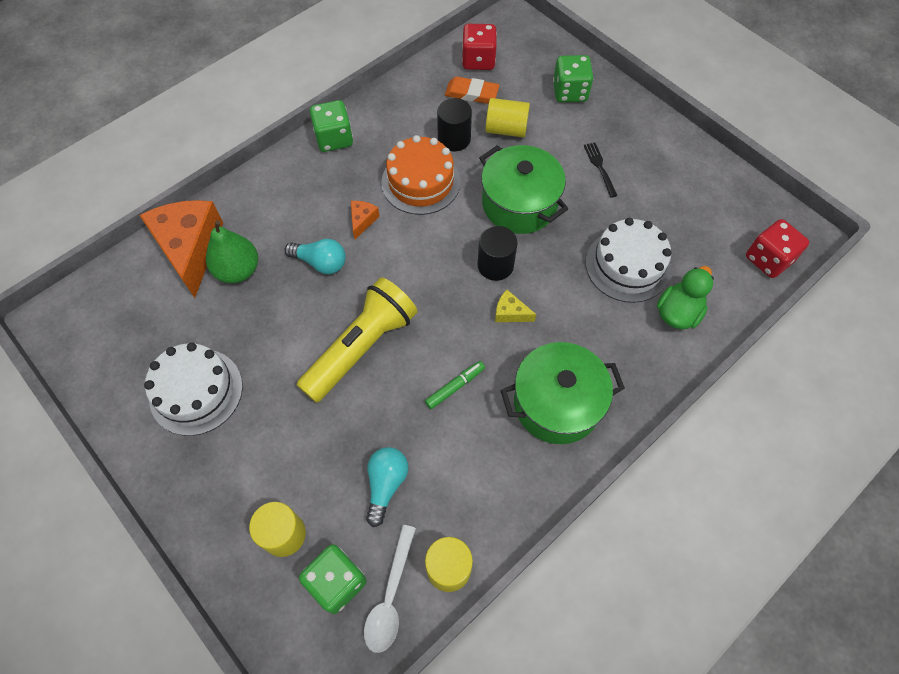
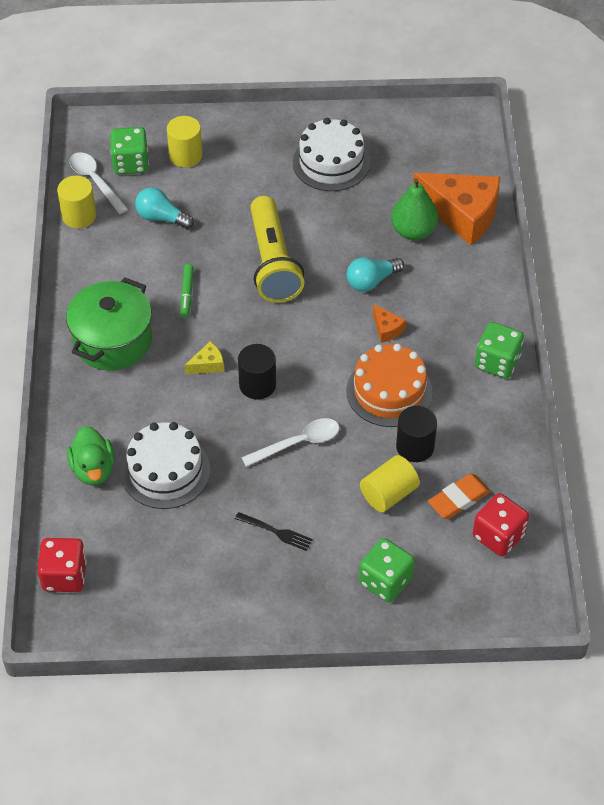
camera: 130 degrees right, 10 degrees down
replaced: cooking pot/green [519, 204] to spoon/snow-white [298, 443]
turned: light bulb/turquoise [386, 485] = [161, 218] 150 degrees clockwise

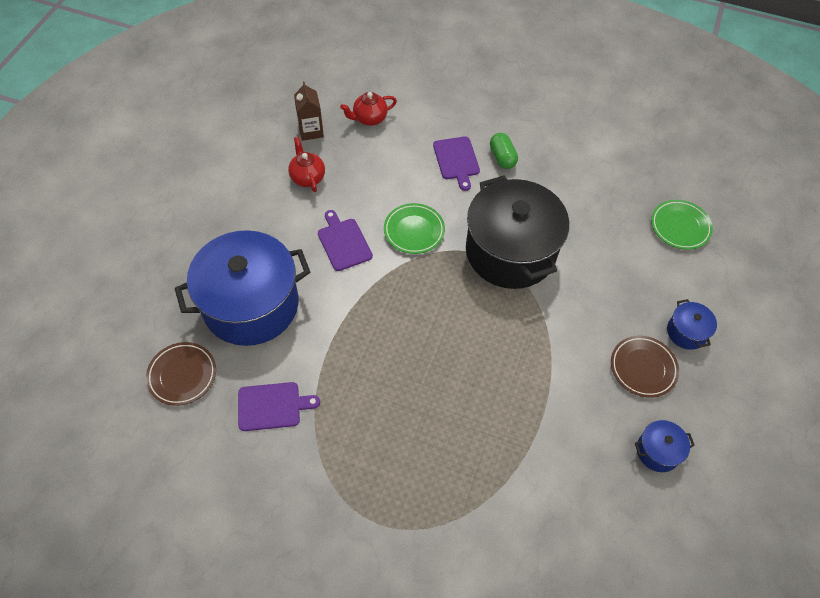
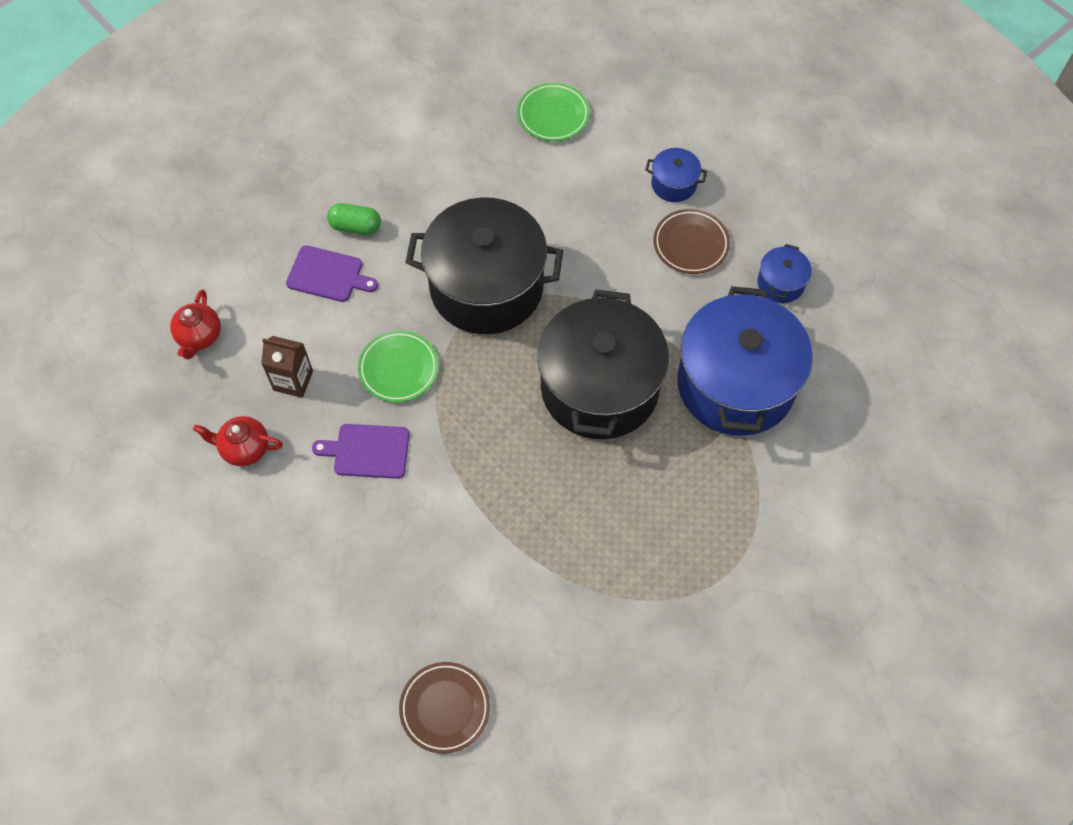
camera: 60 degrees left, 5 degrees up
removed: cutting board/purple [272, 406]
added: cooking pot/ebony [599, 387]
moved: cooking pot/blue [251, 305] to [735, 384]; milk carton/dark brown [311, 131] to [293, 380]

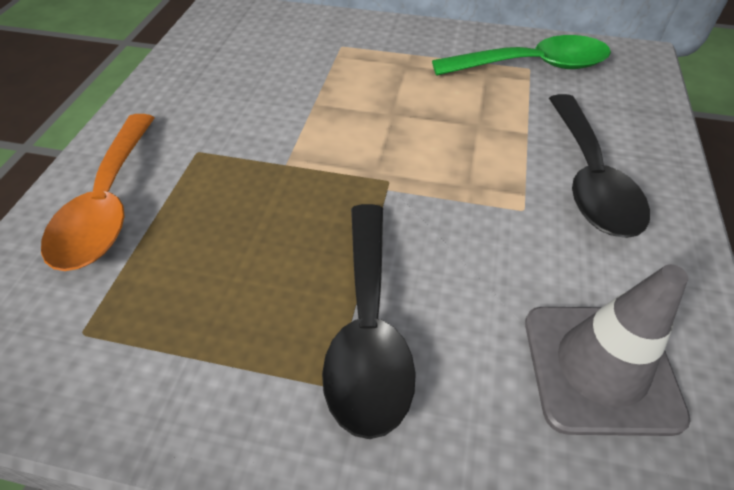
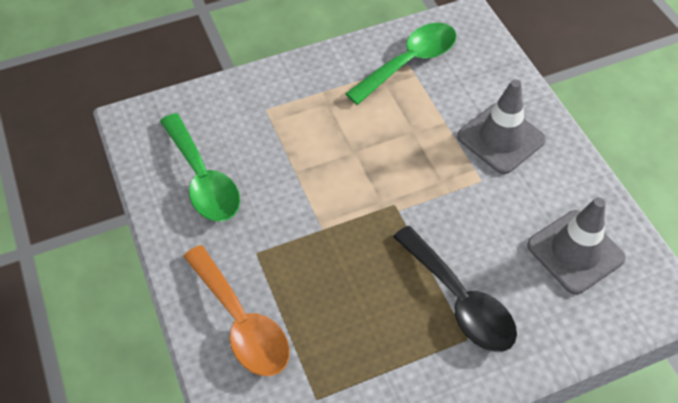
camera: 35 degrees left, 5 degrees up
added: spoon/green [202, 179]
replaced: spoon/ebony [589, 178] to road cone/ash-grey [501, 138]

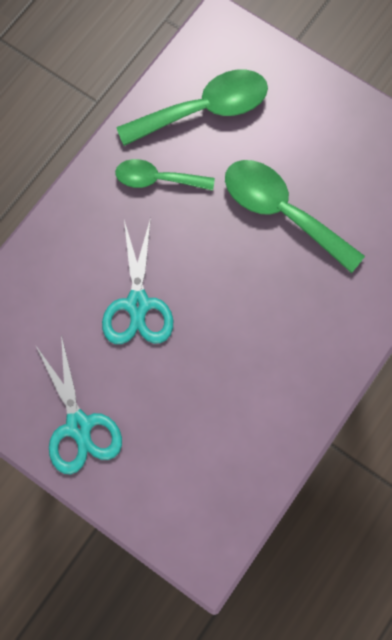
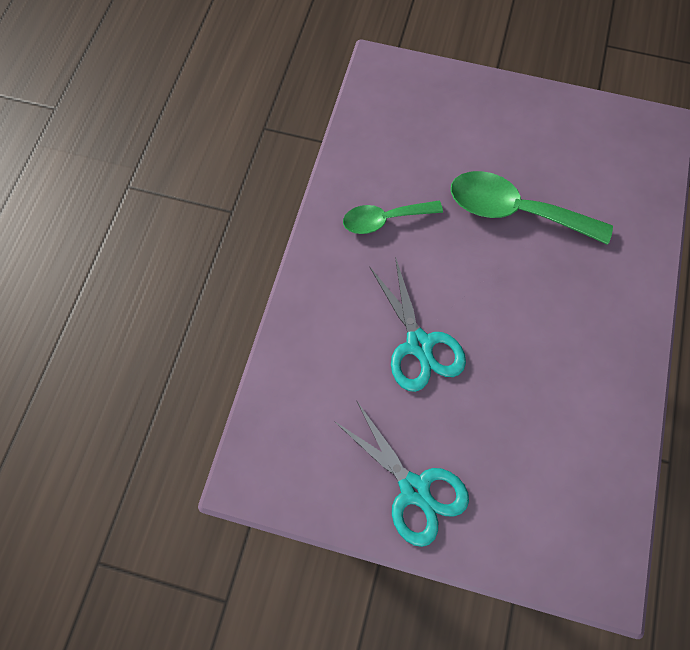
camera: 20 degrees left, 5 degrees down
removed: spoon/green [204, 109]

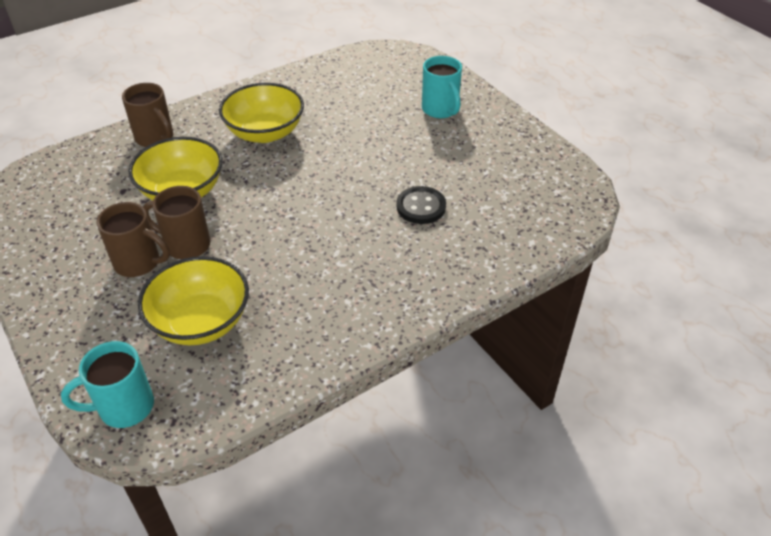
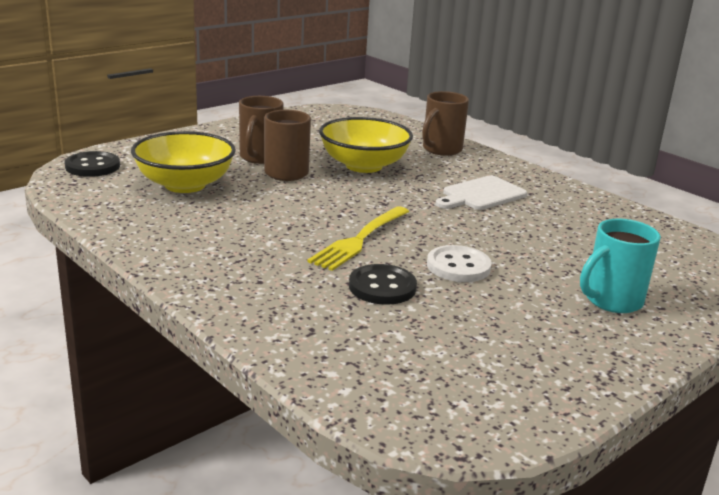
camera: 80 degrees right, 20 degrees down
added: dinner fork/yellow [359, 239]; button/snow-white [458, 266]
replaced: coffee mug/turquoise [124, 407] to button/ebony [92, 166]; deep dish/yellow [265, 132] to cutting board/snow-white [481, 195]

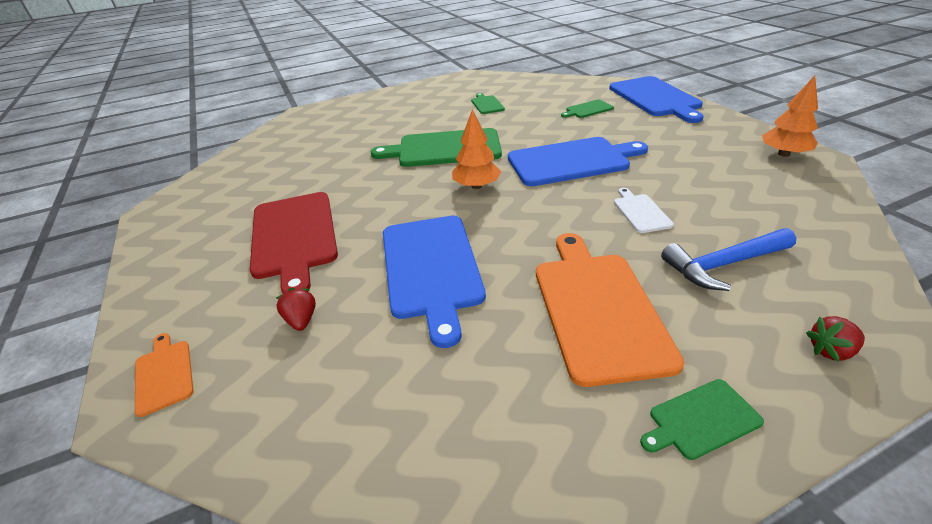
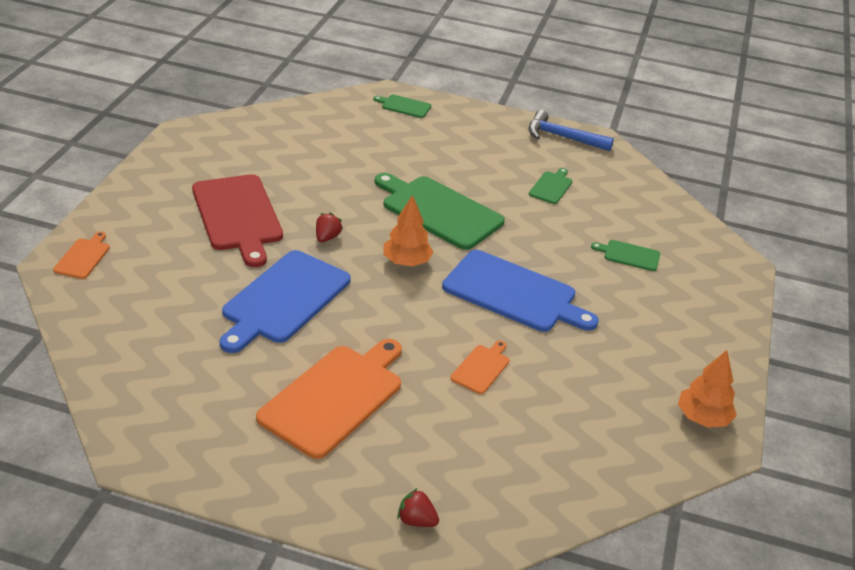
camera: 35 degrees right, 0 degrees up
removed: cutting board/blue [656, 98]
moved: toy strawberry/scarlet [301, 320] to [327, 237]; cutting board/green [701, 420] to [404, 106]; carpenter's hammer/blue [724, 264] to [563, 137]
recoloured: cutting board/snow-white [640, 212] to cutting board/orange [481, 368]
turned: cutting board/scarlet [294, 236] = [238, 216] 45 degrees counterclockwise

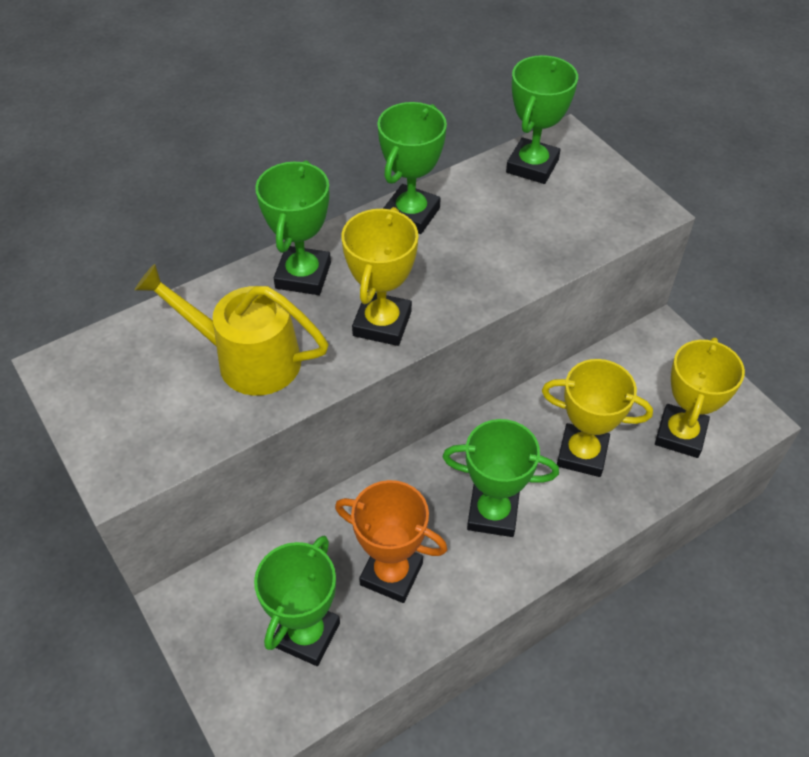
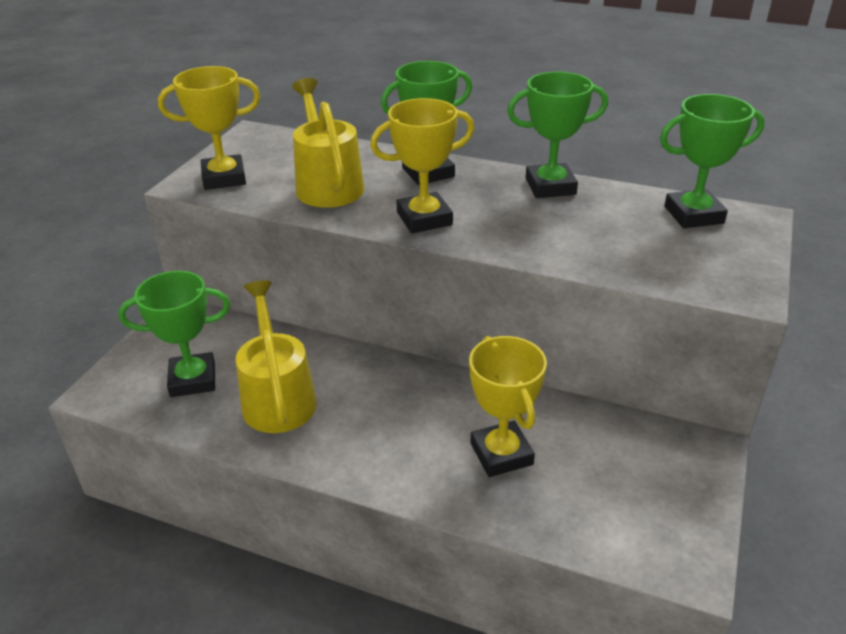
camera: 55 degrees right, 15 degrees down
removed: award cup/green [492, 513]
moved: award cup/yellow [680, 434] to [224, 178]
replaced: award cup/orange [391, 574] to watering pot/yellow [277, 397]

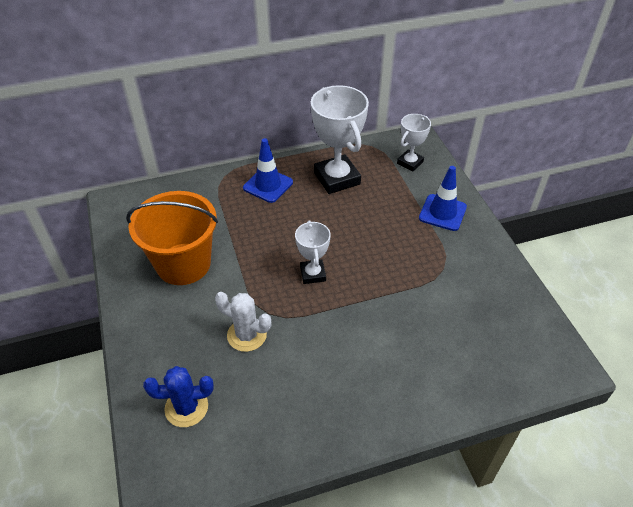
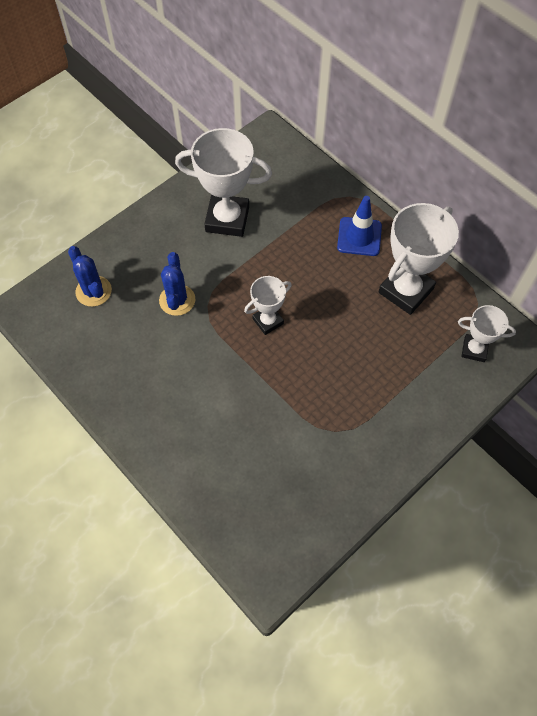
camera: 65 degrees right, 15 degrees up
removed: road cone/blue [442, 212]
replaced: pail/orange [183, 264] to award cup/snow-white [227, 219]
recoloured: saguaro cactus/snow-white [247, 335] to saguaro cactus/blue [177, 300]

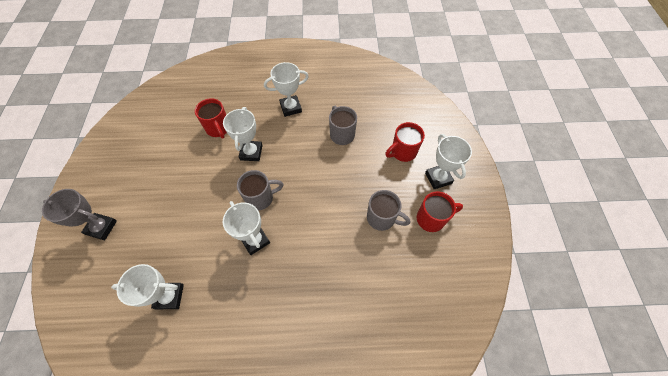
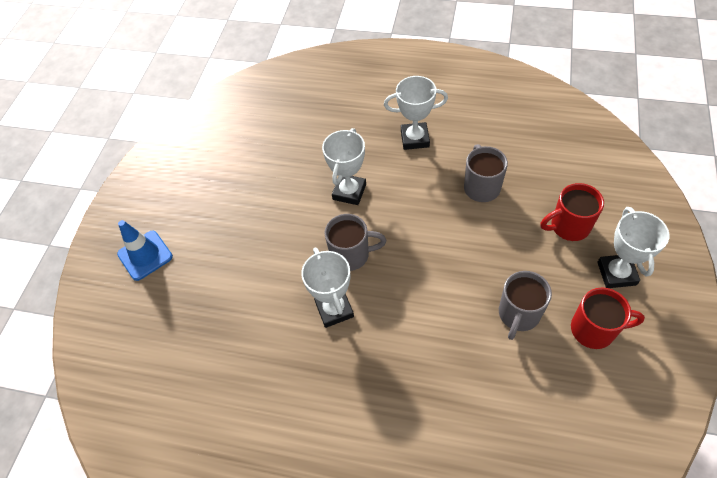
camera: 20 degrees right, 5 degrees down
removed: award cup/snow-white [169, 296]; coffee mug/scarlet [218, 128]
replaced: award cup/ash-grey [101, 227] to road cone/blue [145, 255]
turned: coffee mug/ash-grey [382, 218] = [518, 314] 75 degrees clockwise

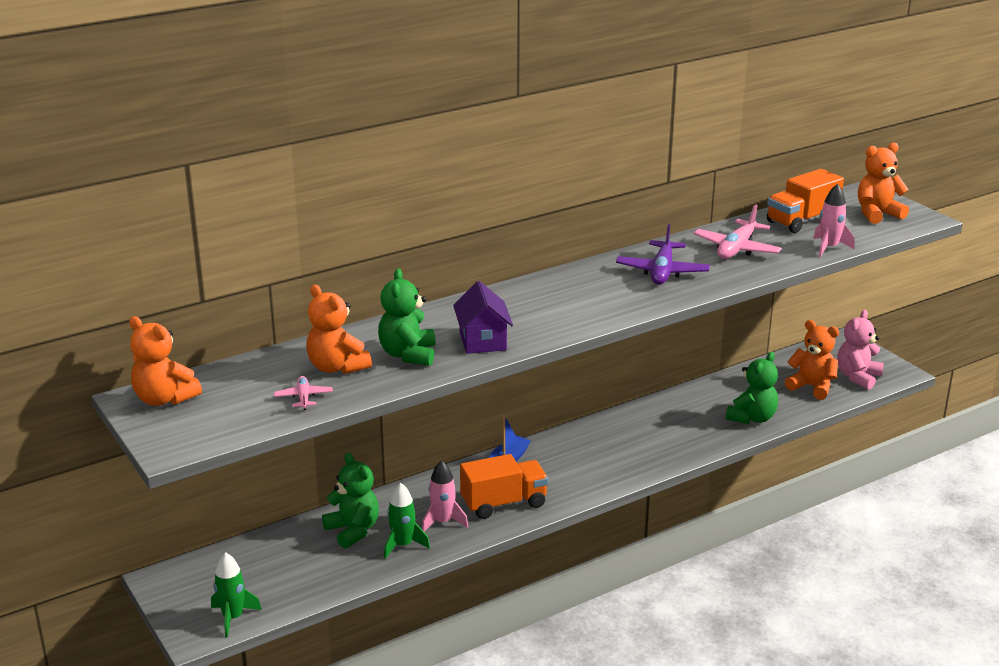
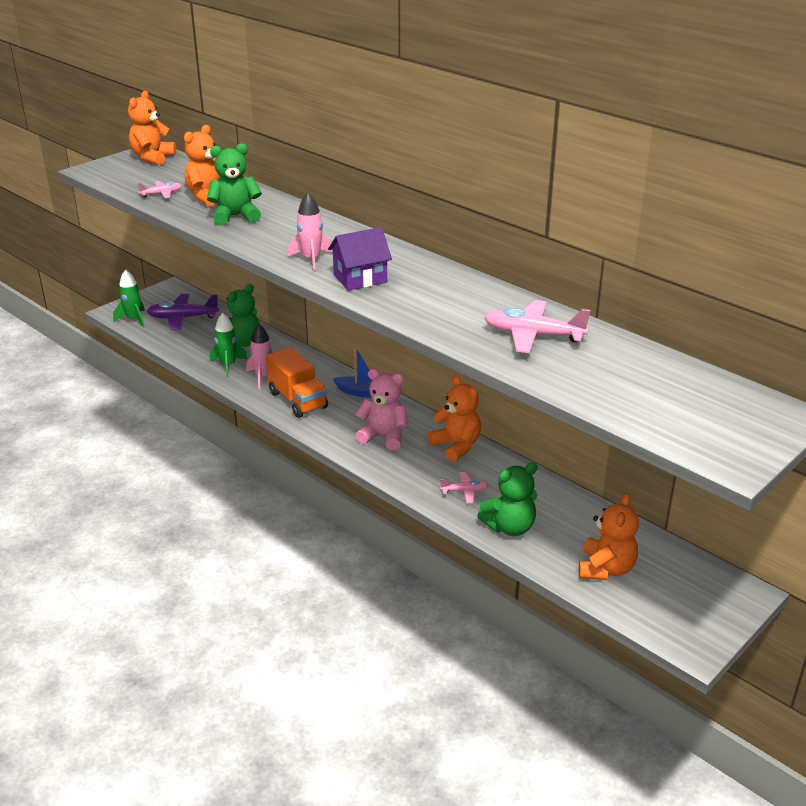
camera: 75 degrees right, 5 degrees up
removed: toy truck/orange [802, 221]
added: plane/pink [464, 491]
moved: cottage/purple [483, 341] to [360, 278]; plane/purple [662, 271] to [183, 318]; rocket/pink [829, 248] to [311, 259]; stuffed bear/pink [857, 377] to [384, 436]; stuffed bear/orange [877, 214] to [456, 446]
turned: stuffed bear/green [752, 418] = [509, 527] 45 degrees counterclockwise

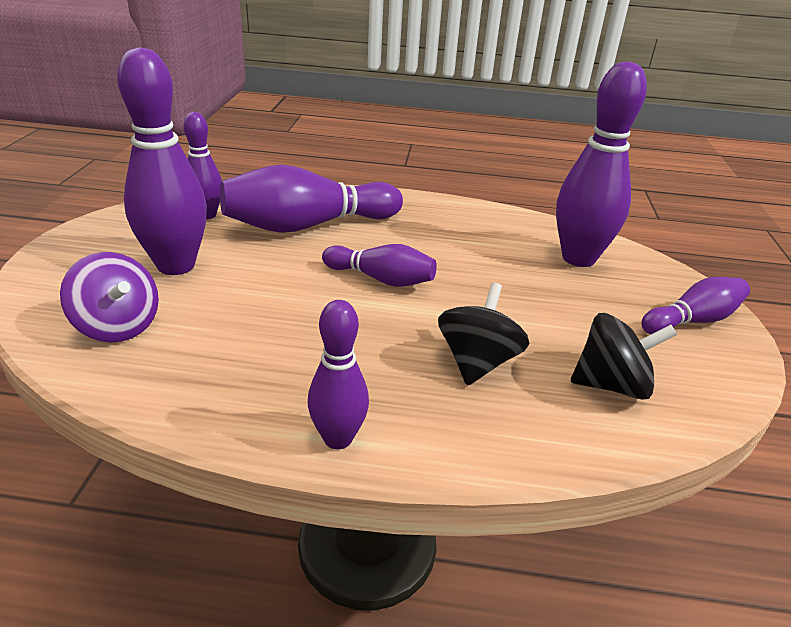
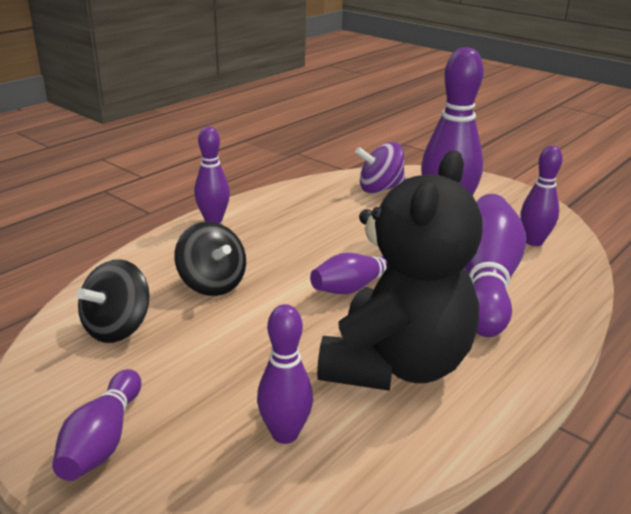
camera: 125 degrees right, 5 degrees down
added: stuffed bear/ebony [396, 365]
resized: skittle/purple [578, 258] = [285, 434] x0.57

